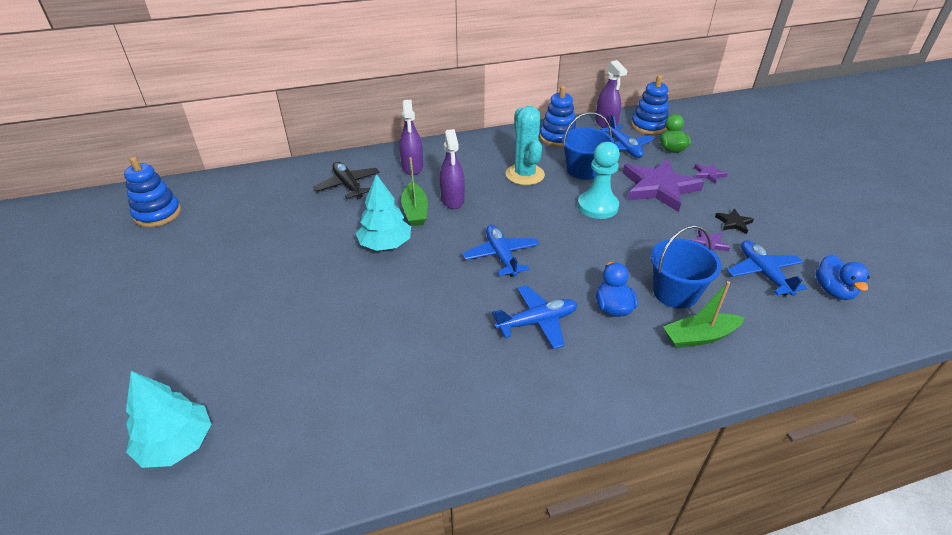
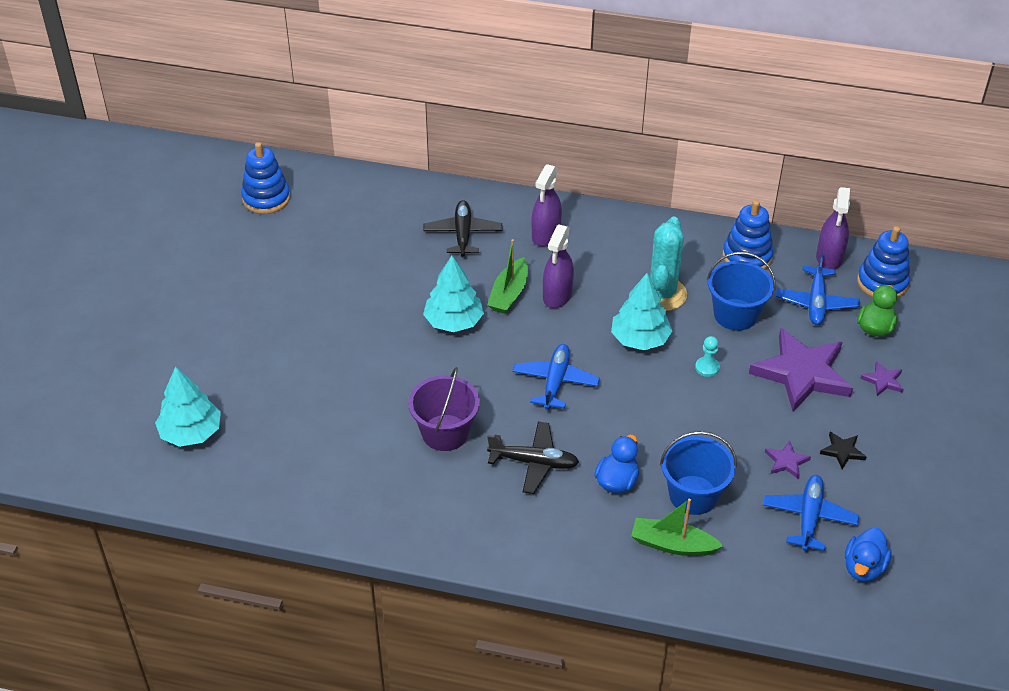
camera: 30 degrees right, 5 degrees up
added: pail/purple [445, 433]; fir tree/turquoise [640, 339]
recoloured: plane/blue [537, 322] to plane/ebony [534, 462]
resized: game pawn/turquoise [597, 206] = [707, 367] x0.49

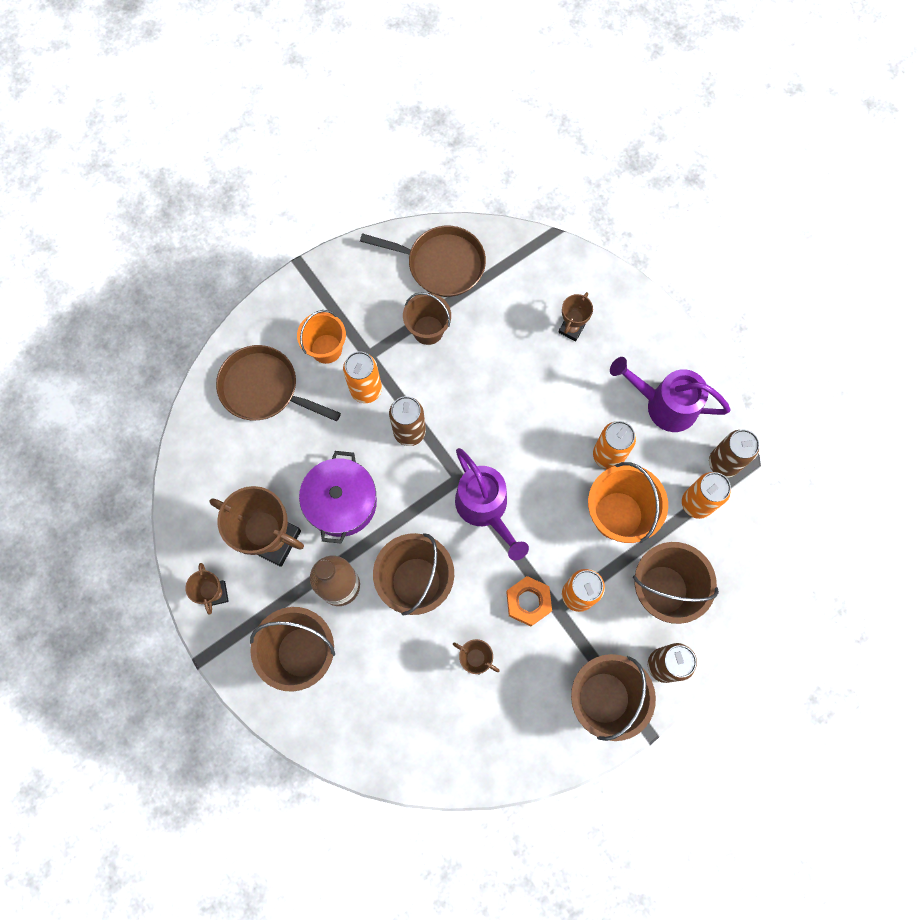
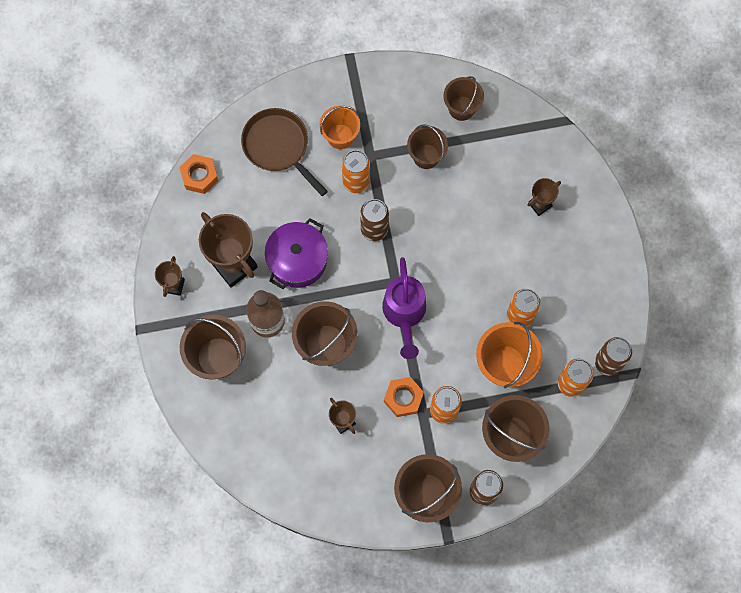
camera: 25 degrees right, 0 degrees up
removed: watering pot/purple [664, 404]
added: nut/orange [199, 176]
replaced: skillet/dark brown [441, 264] to pail/dark brown [461, 108]

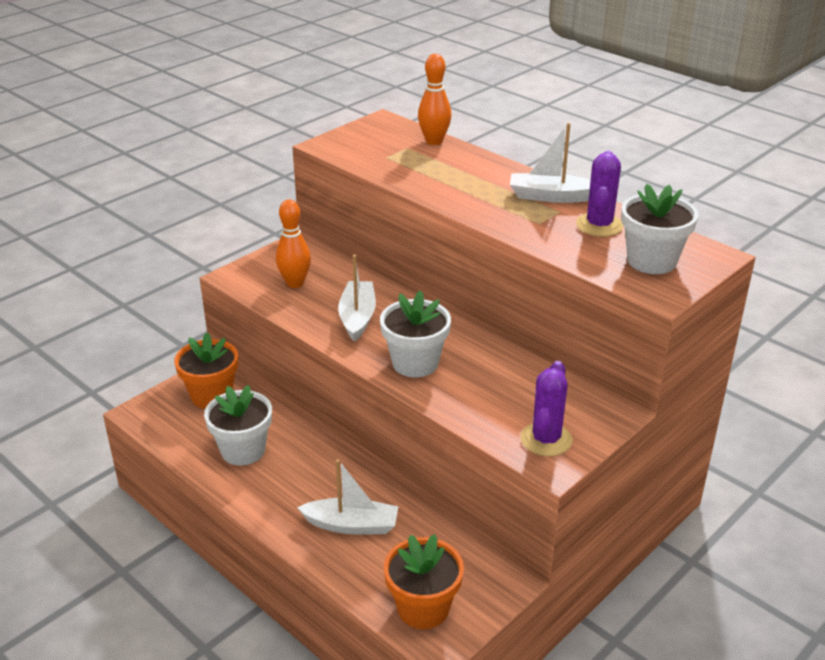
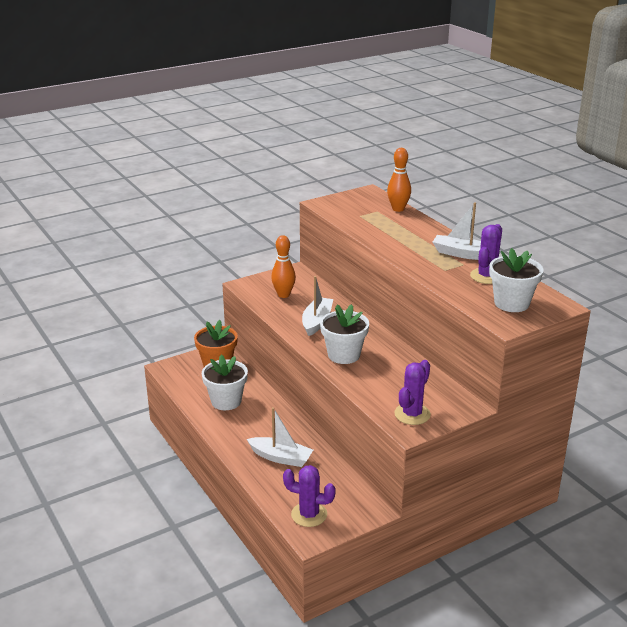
camera: 15 degrees right, 5 degrees down
replaced: potted plant/orange [423, 608] to saguaro cactus/purple [309, 514]

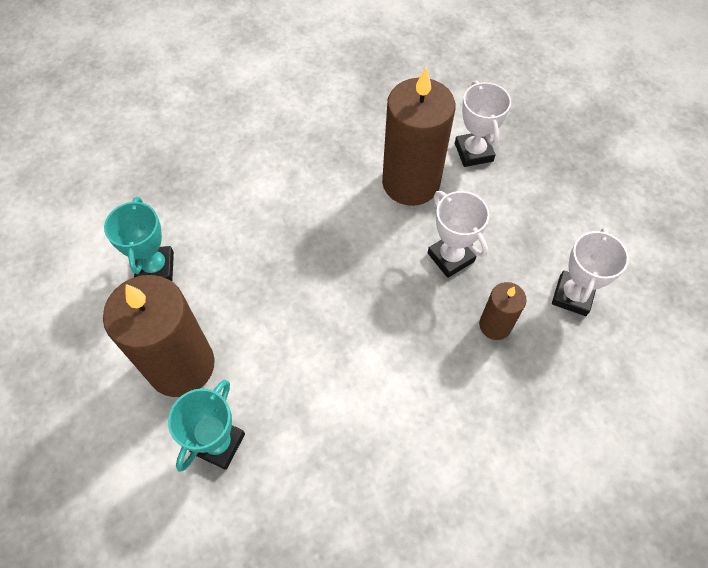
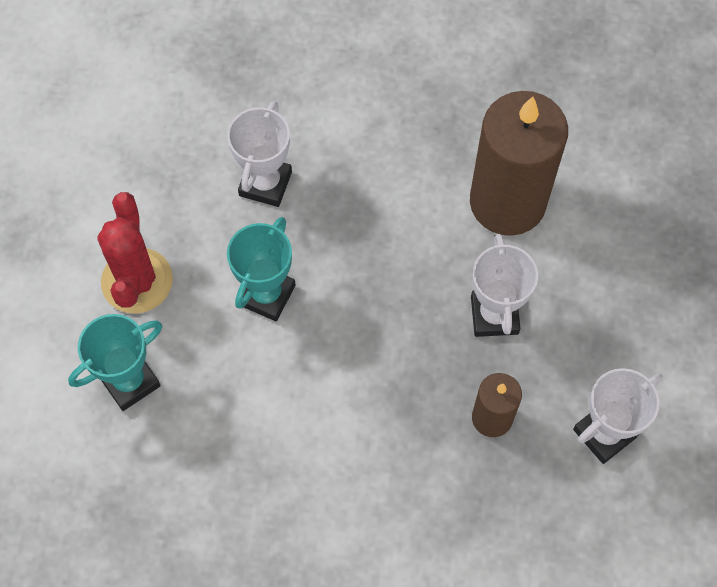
camera: 30 degrees right, 5 degrees up
moved: award cup/turquoise [155, 268] to [266, 295]; award cup/snow-white [474, 152] to [265, 183]
replaced: pillar candle/dark brown [181, 365] to saguaro cactus/scarlet [137, 281]

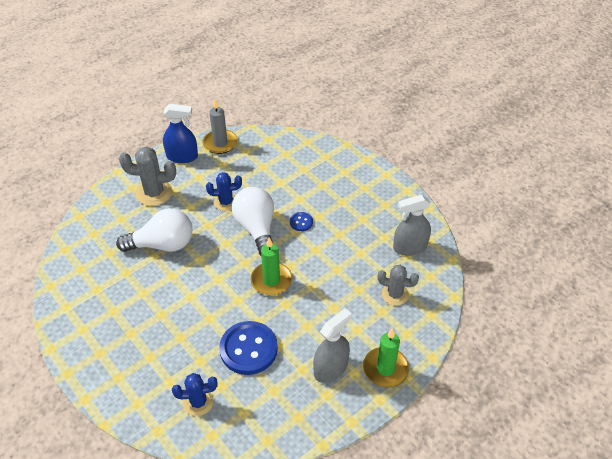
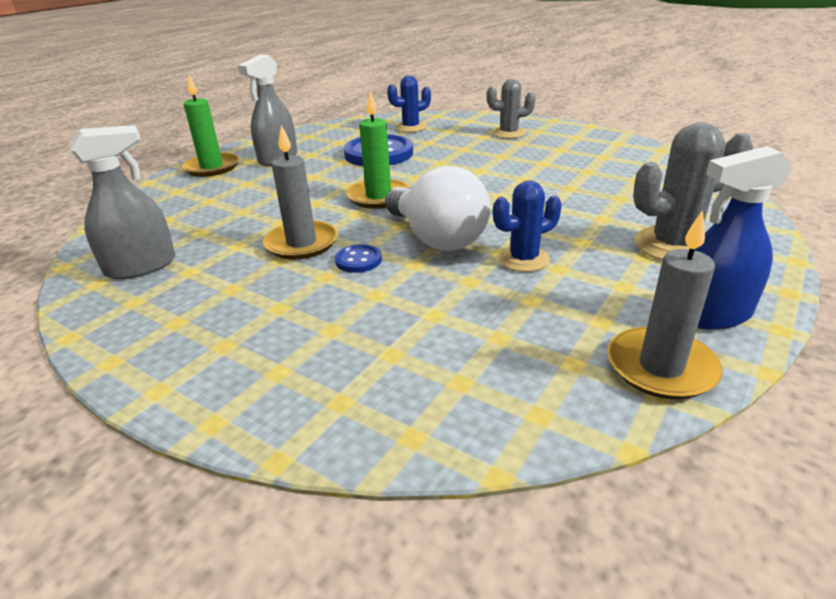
camera: 165 degrees right, 15 degrees down
removed: light bulb/snow-white [163, 245]
added: pillar candle/ash-grey [301, 243]
moved: saguaro cactus/ash-grey [395, 294] to [509, 133]

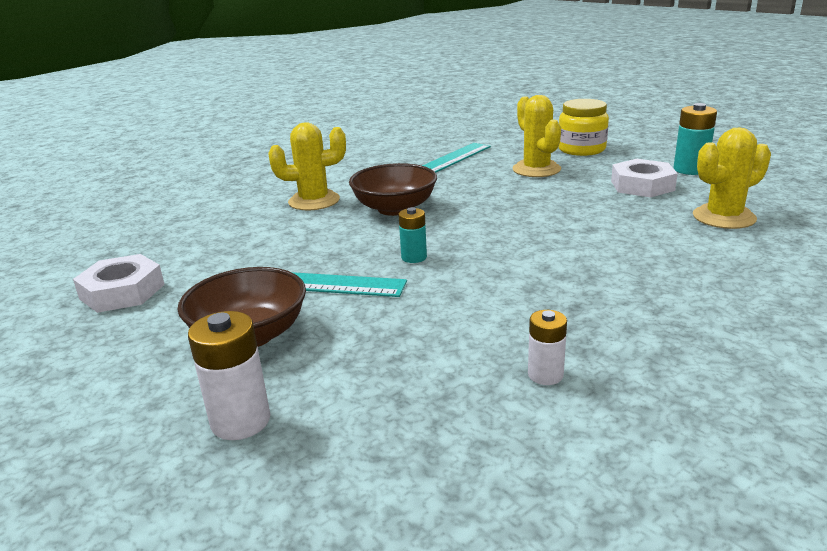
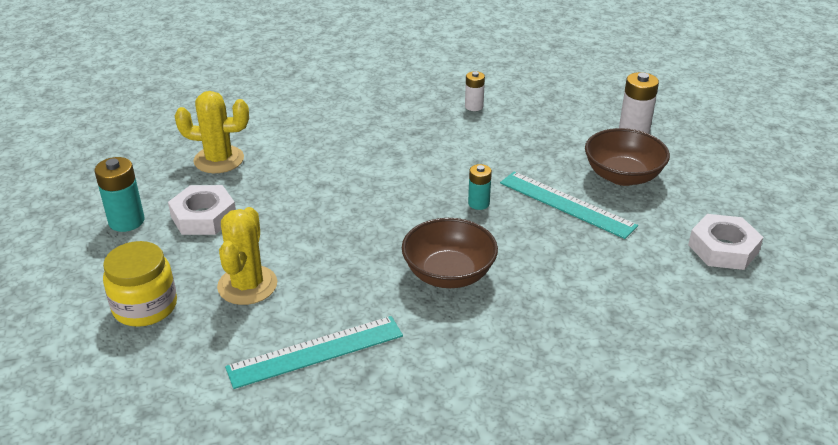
camera: 155 degrees left, 10 degrees up
removed: saguaro cactus/yellow [314, 201]

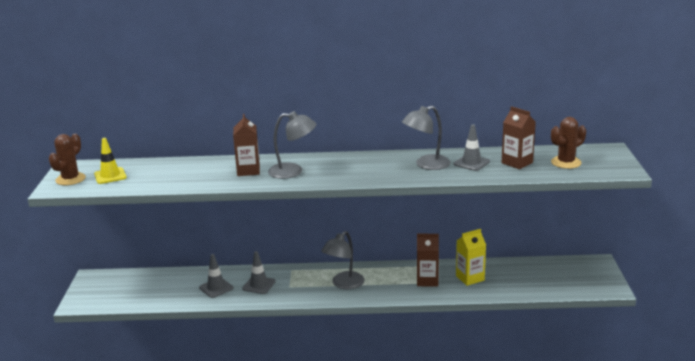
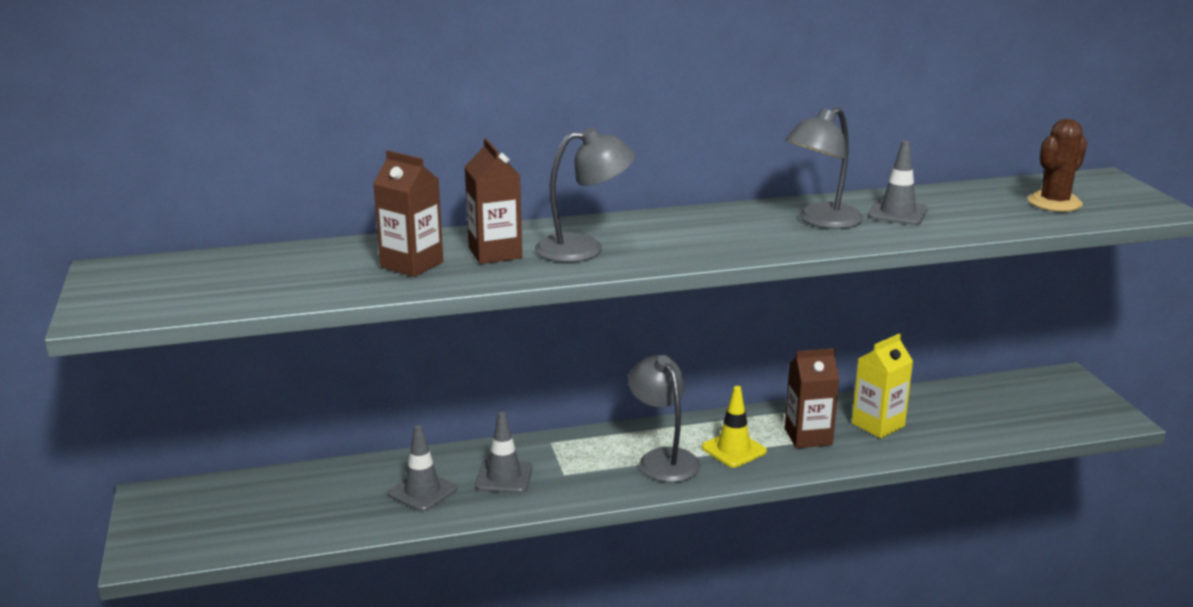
camera: 15 degrees left, 0 degrees up
removed: saguaro cactus/dark brown [70, 179]
moved: road cone/yellow [110, 176] to [733, 449]; milk carton/dark brown [517, 163] to [412, 264]
turned: desk lamp/ash-grey [344, 284] = [663, 459] 135 degrees clockwise

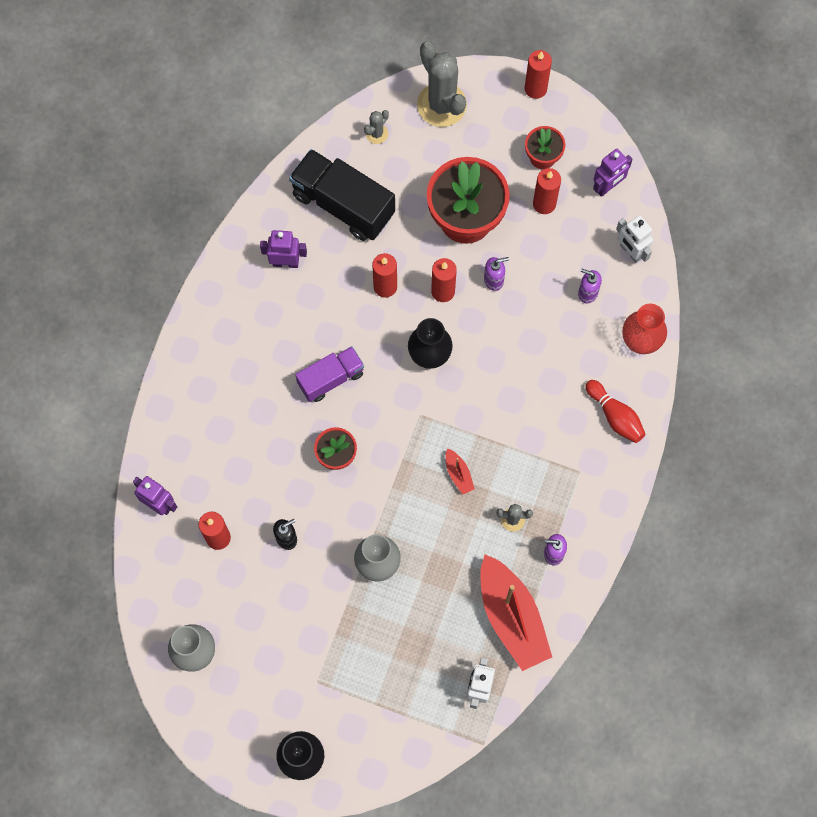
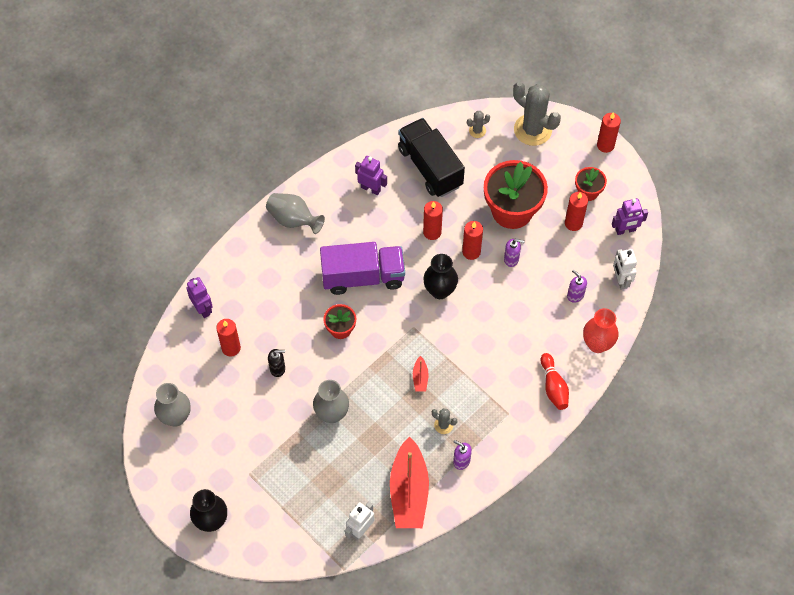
camera: 25 degrees right, 10 degrees down
added: flower vase/ash-grey [293, 220]
turned: saguaro cactus/ash-grey [441, 105] = [532, 130] 45 degrees counterclockwise
resized: toy truck/purple [331, 379] = [363, 277] x1.62

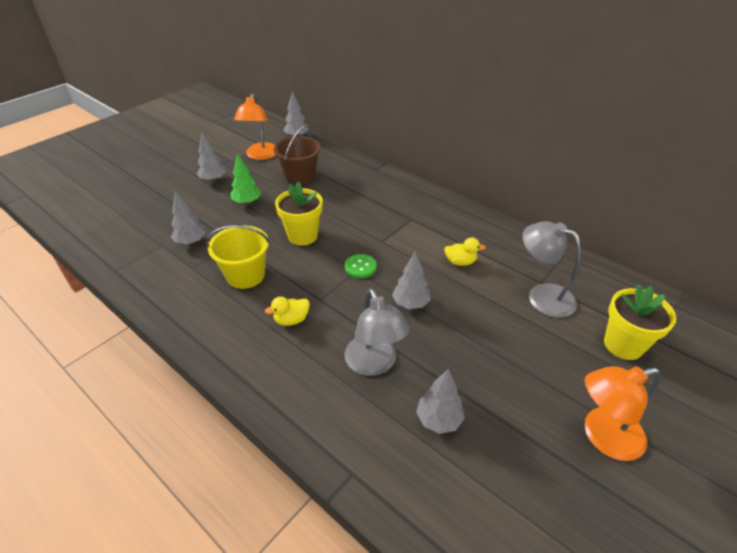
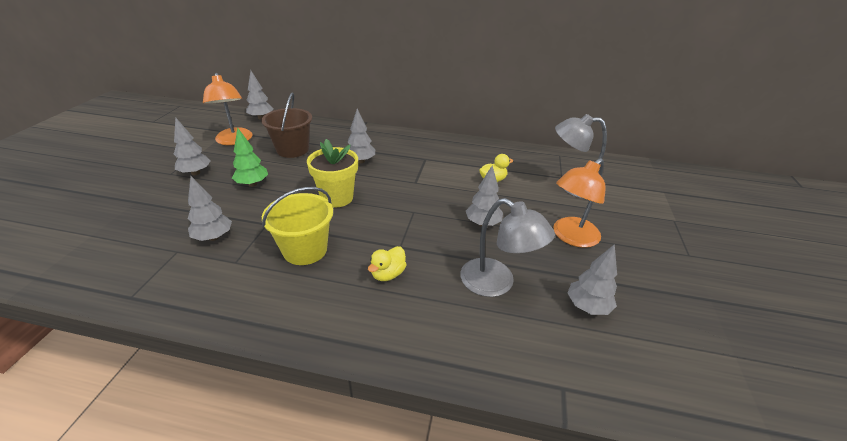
camera: 30 degrees left, 5 degrees down
removed: button/green [360, 267]; potted plant/yellow [623, 345]
added: fir tree/ash-grey [360, 161]
moved: desk lamp/orange [602, 436] to [570, 237]

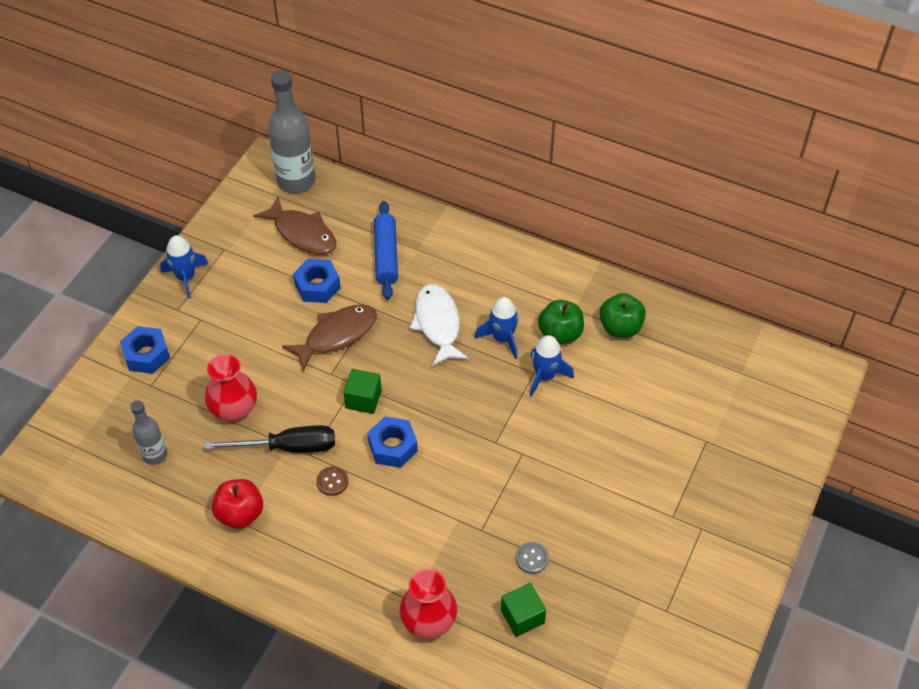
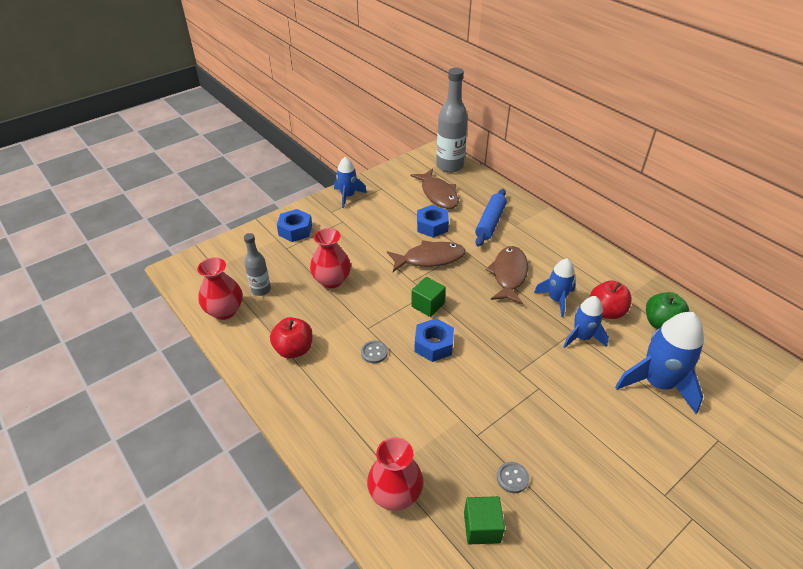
camera: 25 degrees right, 10 degrees down
removed: flat screwdriver/ebony [288, 447]
added: flower vase/scarlet [225, 311]; rocket/blue [657, 383]
recoloured: button/dark brown [332, 481] to button/ash-grey [374, 352]; fish/snow-white [437, 324] to fish/dark brown [509, 275]; apple fruit/green [560, 334] to apple fruit/scarlet [606, 311]

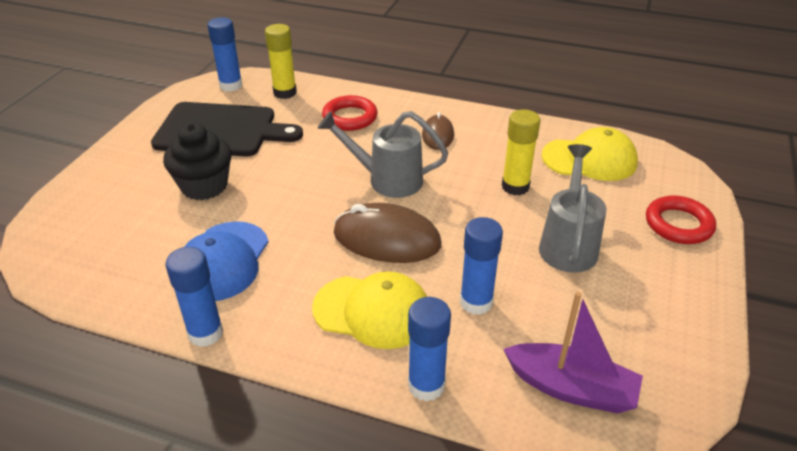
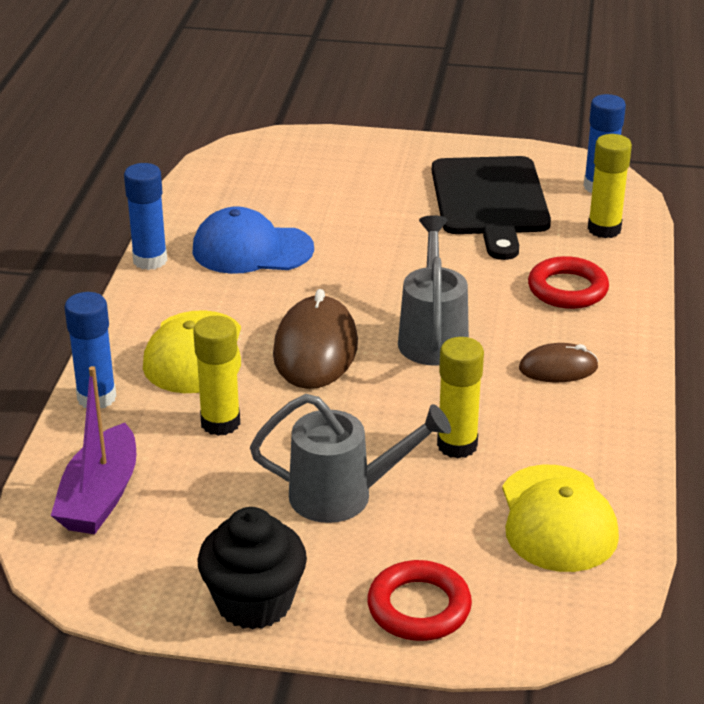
camera: 80 degrees right, 5 degrees down
moved: cupcake/ebony [204, 186] to [254, 602]
recoloured: stick of glue/blue [476, 302] to stick of glue/yellow [220, 423]

